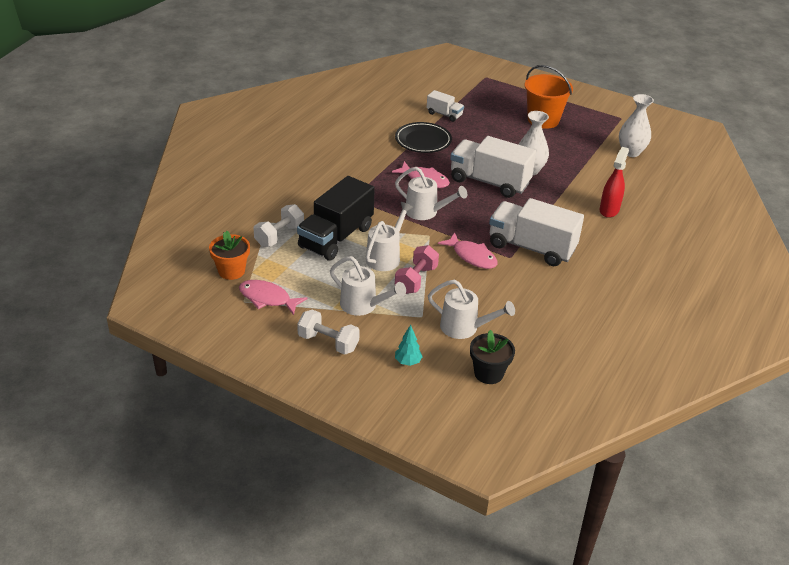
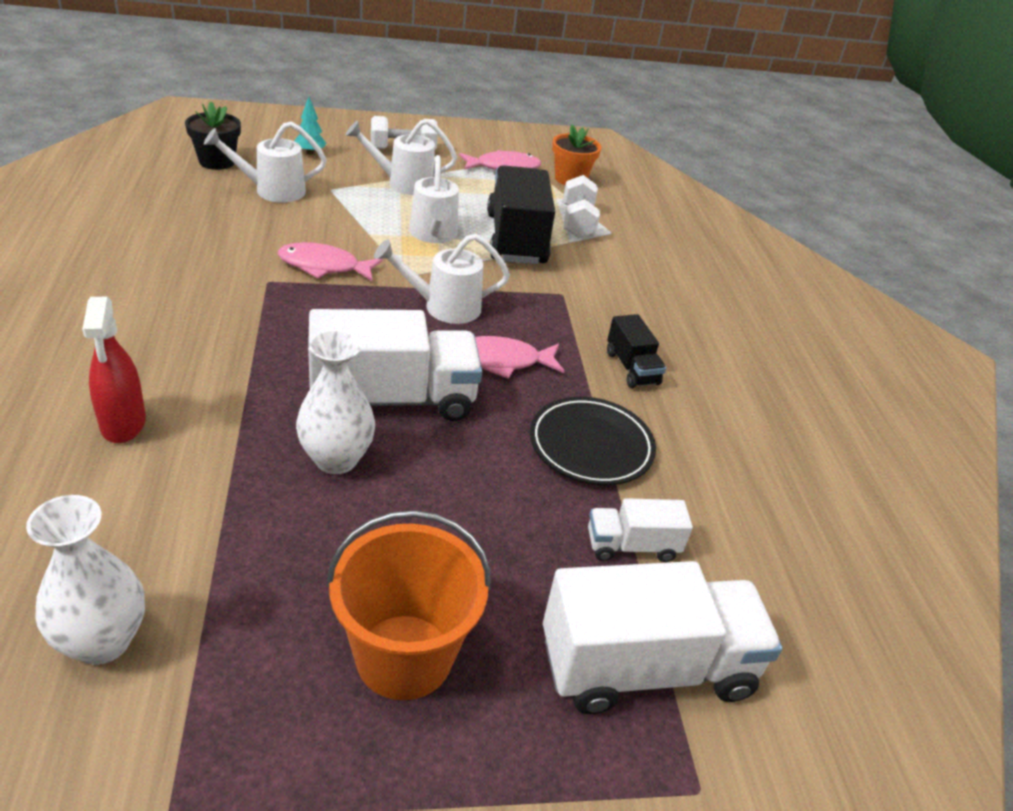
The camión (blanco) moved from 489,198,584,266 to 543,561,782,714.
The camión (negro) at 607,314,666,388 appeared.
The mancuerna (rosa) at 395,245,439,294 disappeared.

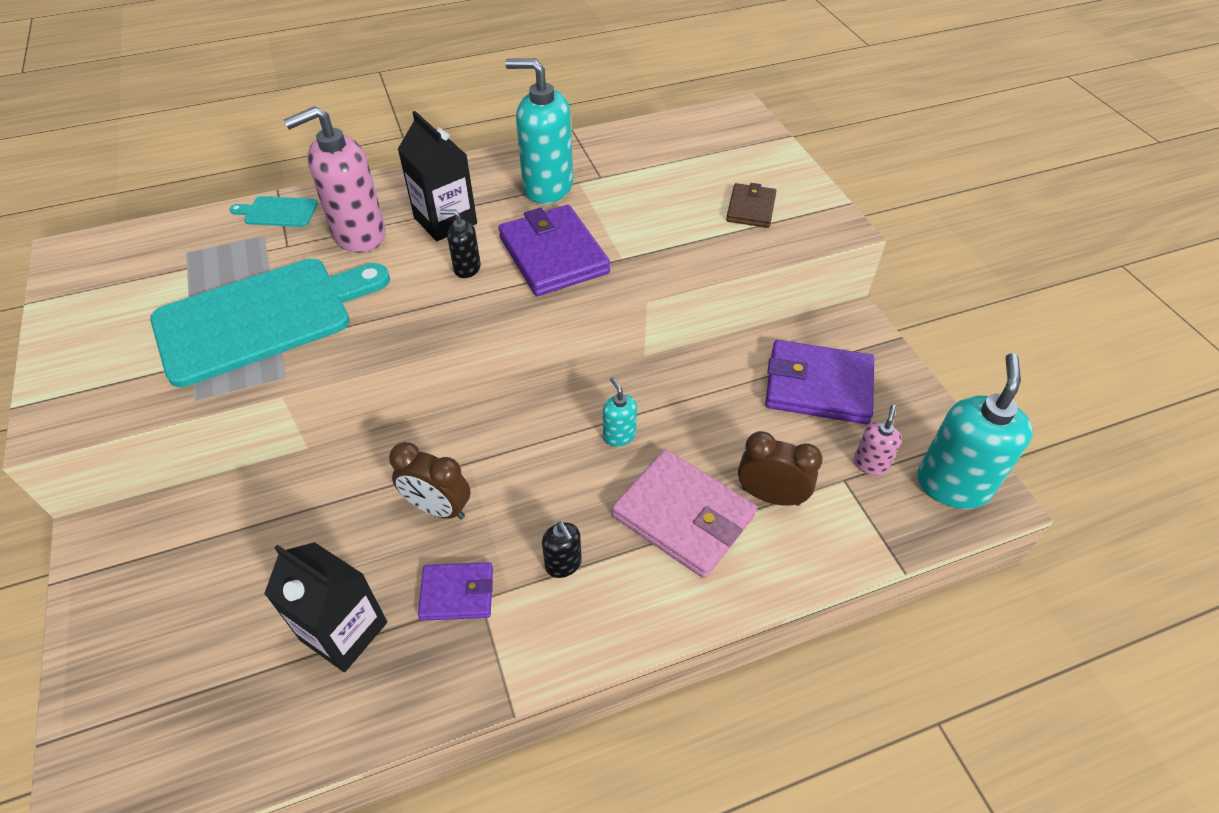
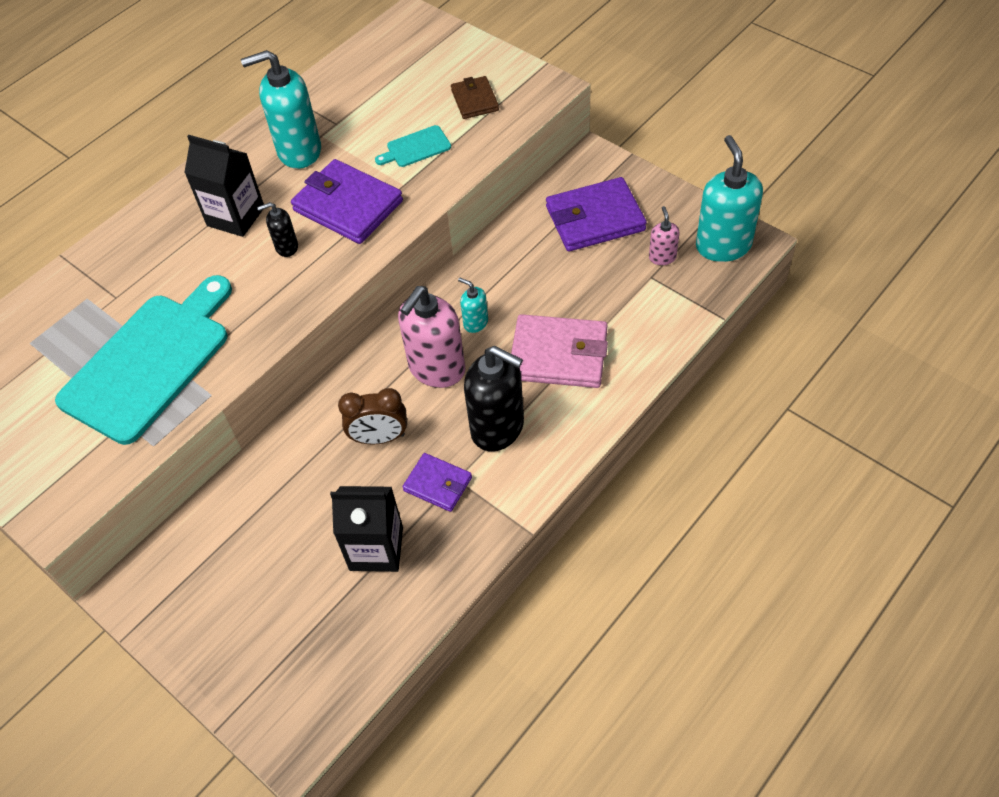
The tabla de cortar (turquesa) moved from 229,196,318,227 to 375,125,451,167.
The dispensador de jabón (rosa) moved from 284,106,386,253 to 398,286,465,388.
The cartera (morado) at 418,562,493,621 turned 60 degrees clockwise.
The dispensador de jabón (negro) at 542,522,582,578 changed to 2.06 times the size.
The despertador (marrón) at 738,431,823,506 disappeared.

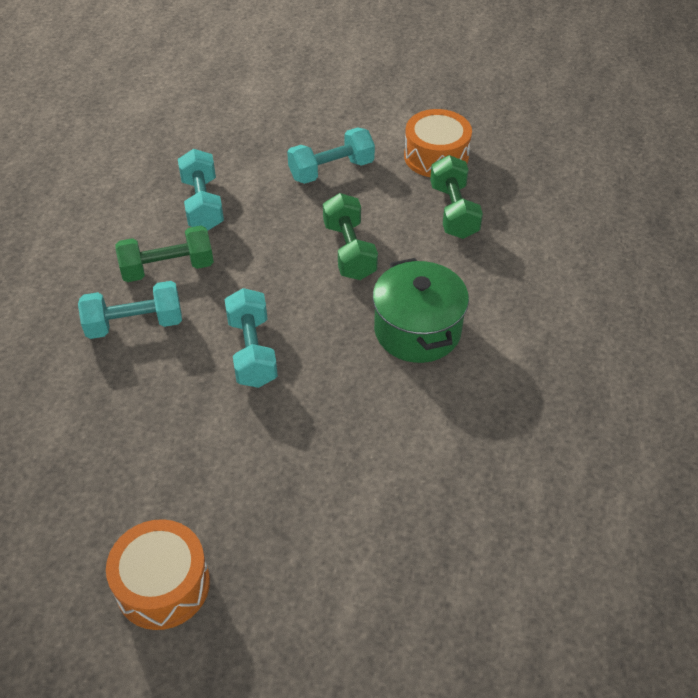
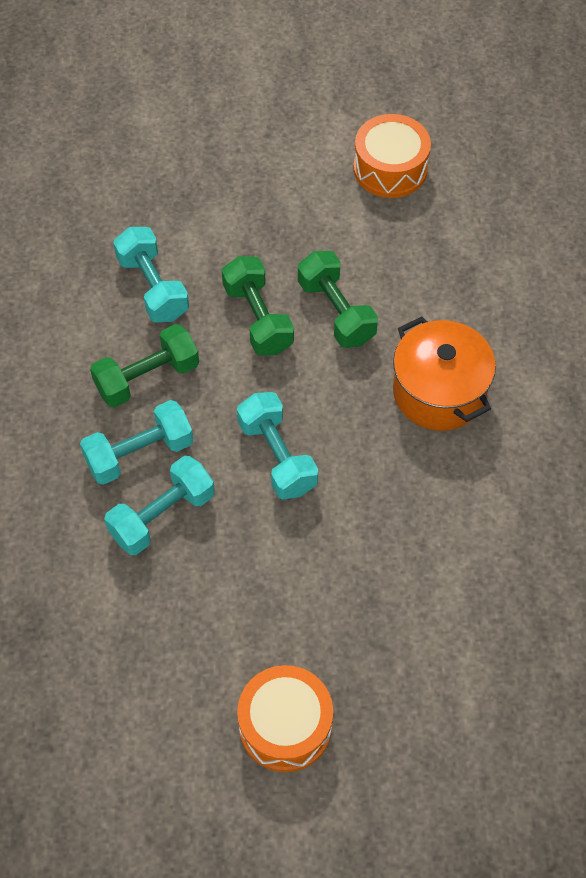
The mancuerna (turquesa) moved from 287,127,375,184 to 104,456,215,555.
The mancuerna (verde) moved from 430,155,483,239 to 222,256,294,355.
The olla (verde) at 373,258,469,363 became the olla (naranja) at 393,316,496,431.

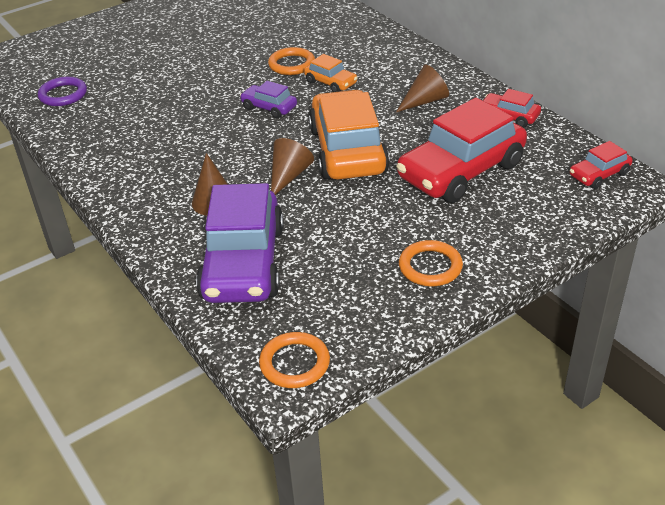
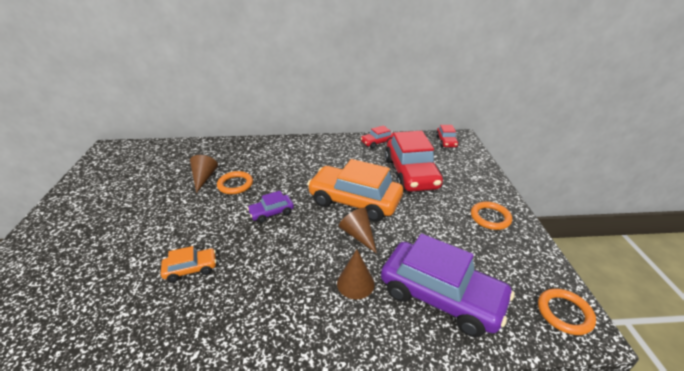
The coche (naranja) moved from 304,54,358,92 to 161,246,217,282.
The cono (marrón) moved from 396,65,449,112 to 190,155,218,193.
The anillo (morado) at 38,77,87,106 disappeared.

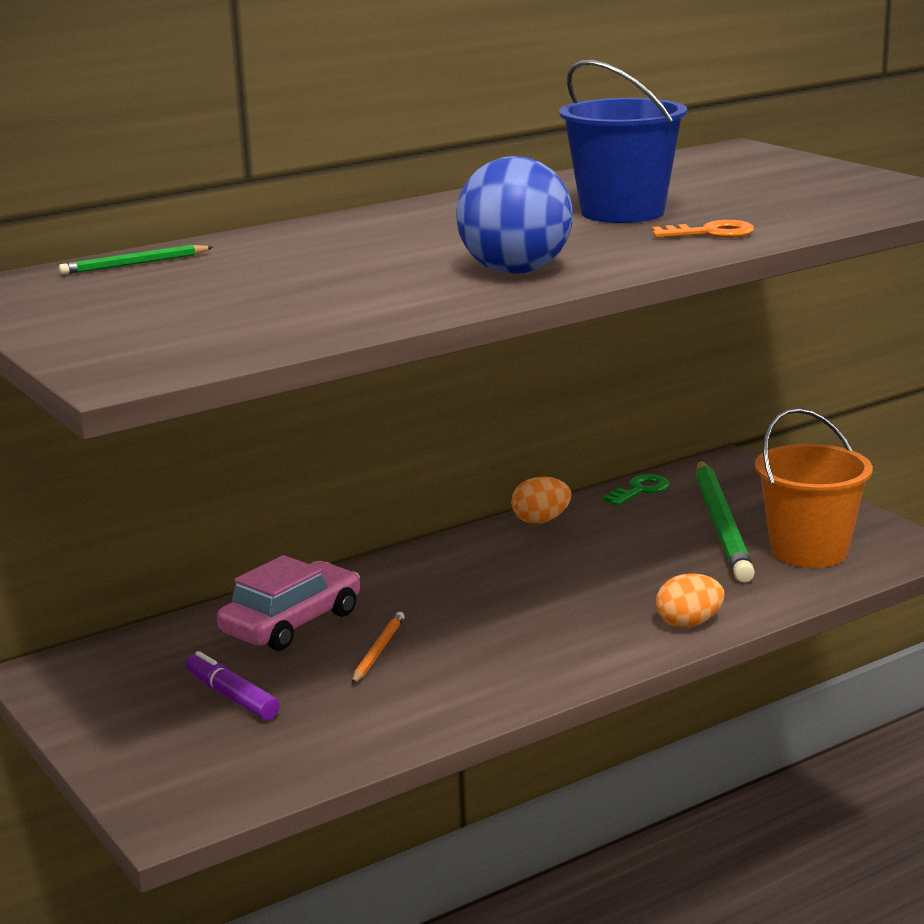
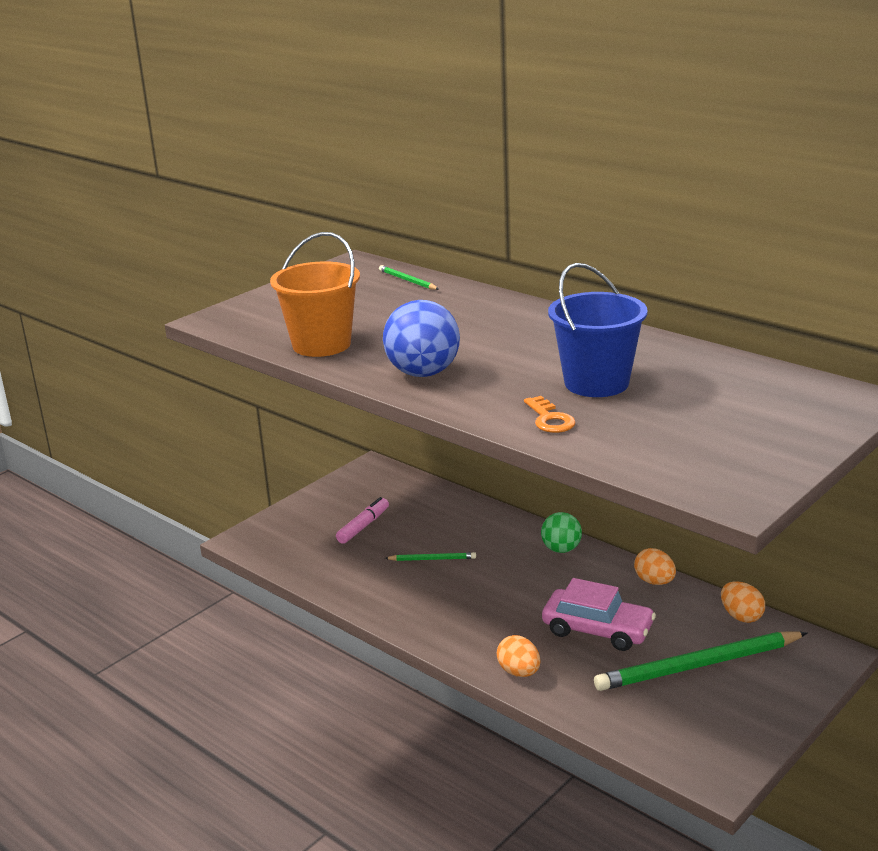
The balde (naranja) moved from 755,408,873,568 to 270,232,360,357.
The rotulador (morado) at 186,651,280,720 became the rotulador (rosa) at 336,497,389,544.
The lápiz (naranja) at 352,612,405,684 became the lápiz (verde) at 385,552,476,561.
The pelota (verde) at 541,512,582,553 appeared.
The coche (rosa) moved from 217,555,360,651 to 542,578,656,651.
The llave (verde) at 603,474,670,505 was replaced by the huevo (naranja) at 721,581,765,623.

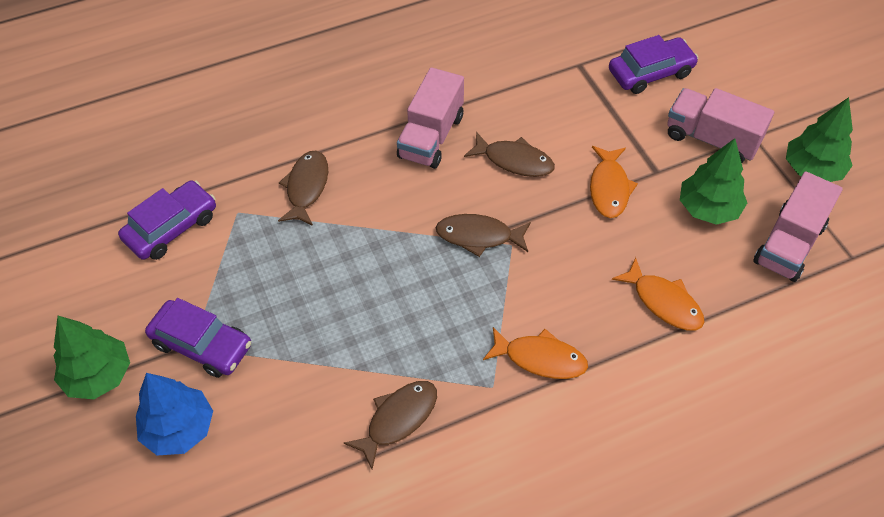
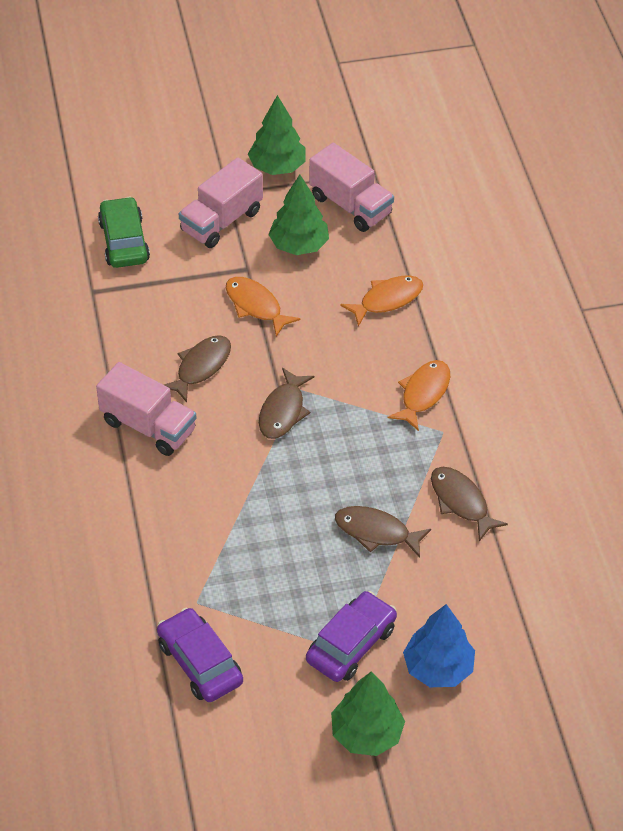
The coche (morado) at 609,35,698,94 became the coche (verde) at 98,197,150,268.
The pez (naranja) at 590,146,638,218 turned 150 degrees counterclockwise.
The pez (marrón) moved from 278,151,328,226 to 335,506,431,558.

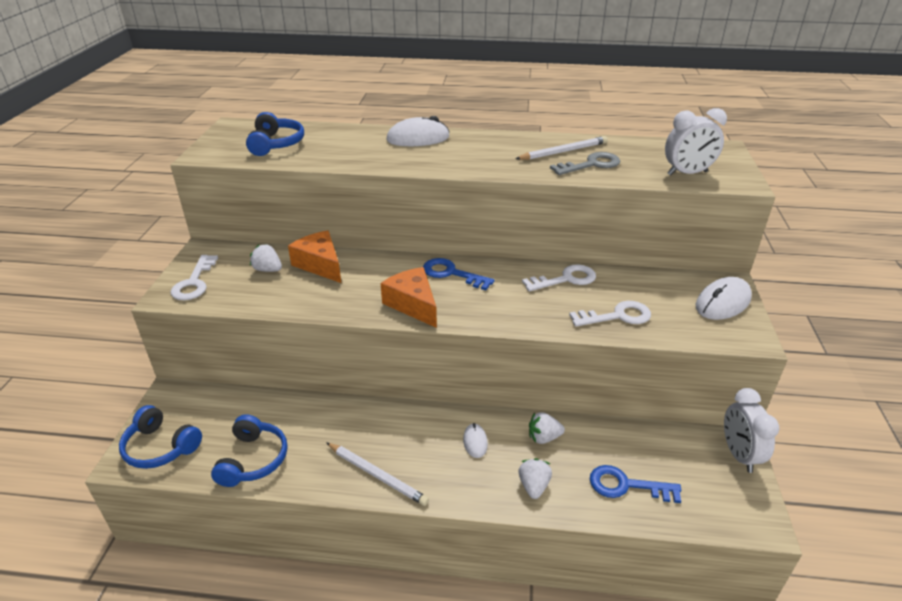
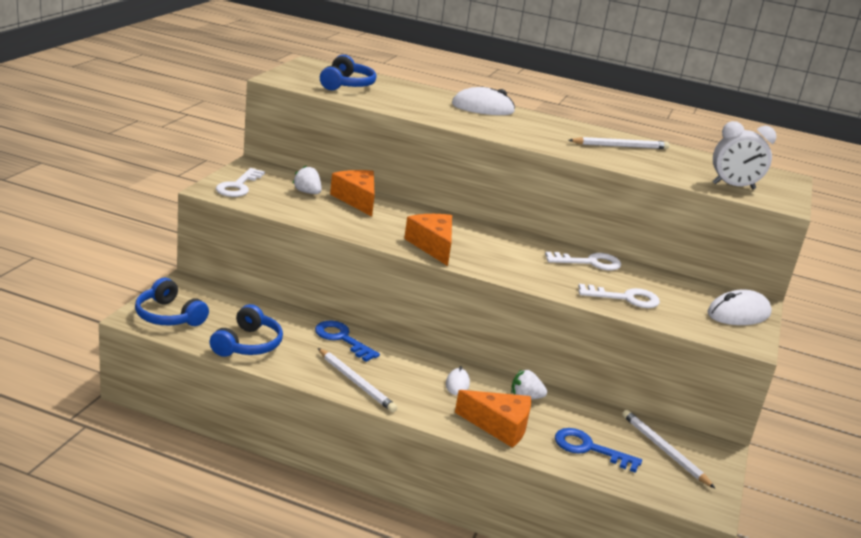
The llave (azul) moved from 423,258,495,290 to 315,320,380,362.
The fresa (blanco) at 518,458,552,499 was replaced by the queso (naranja) at 455,390,531,448.
The lápiz (blanco) at 622,410,716,489 appeared.
The llave (gris) at 550,152,620,175 disappeared.
The despertador (blanco) at 724,388,779,473 disappeared.

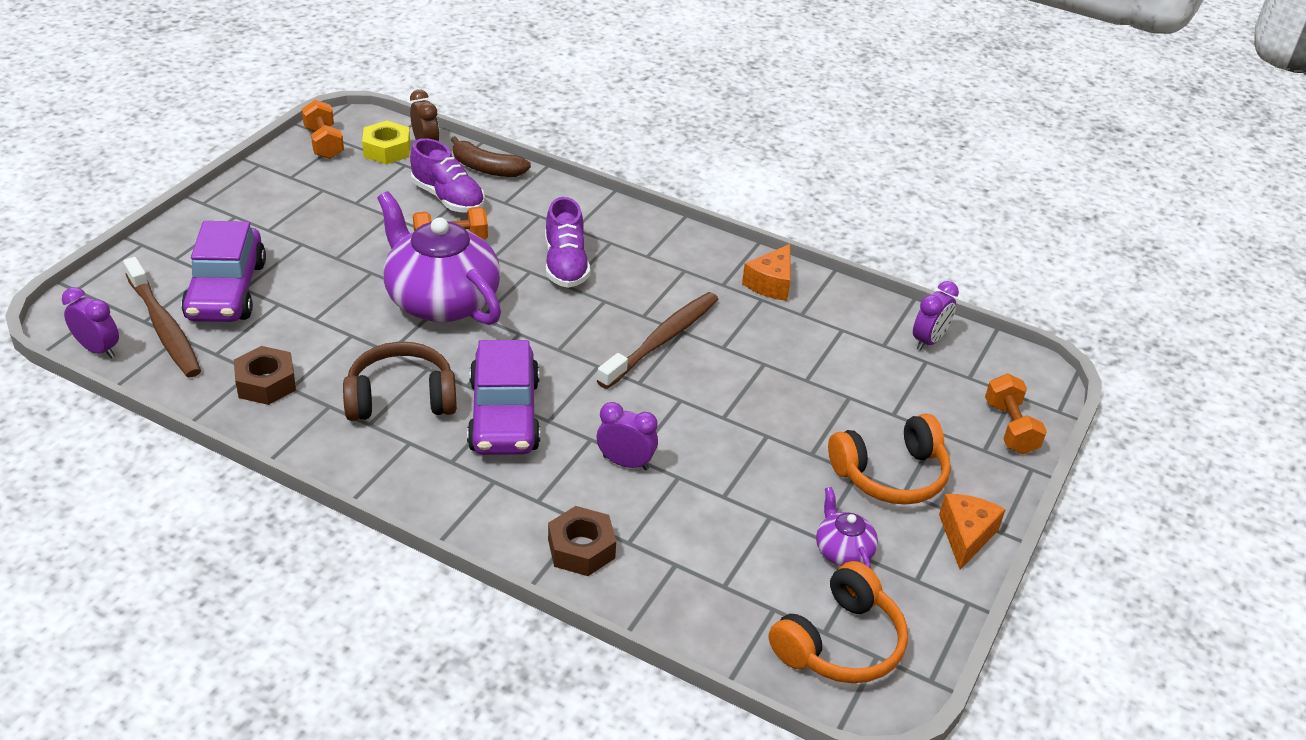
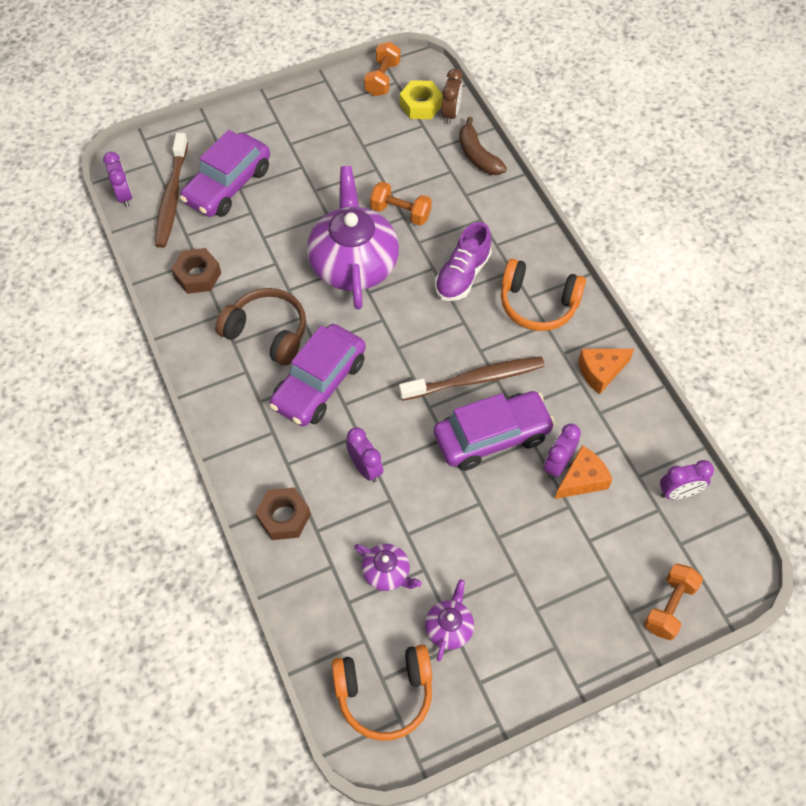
The tetera (morado) at 354,544,422,591 appeared.
The coche (morado) at 434,391,555,471 appeared.
The auriculares (naranja) moved from 828,414,951,505 to 501,259,586,331.
The despertador (morado) at 544,424,581,479 appeared.
The queso (naranja) moved from 939,494,1006,570 to 555,445,613,499.
The zapato (morado) at 410,138,485,213 disappeared.

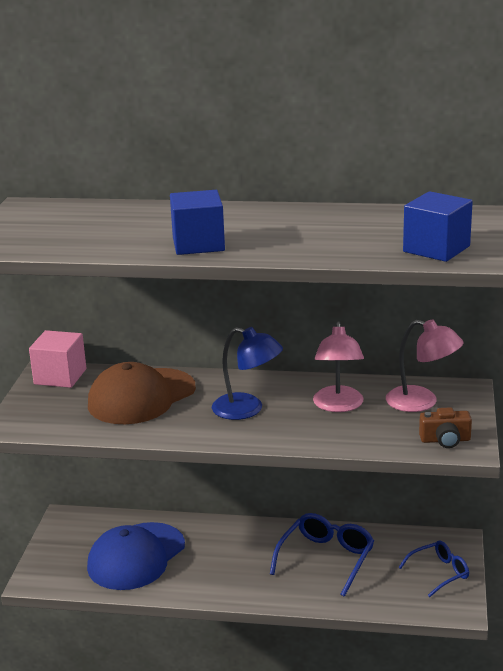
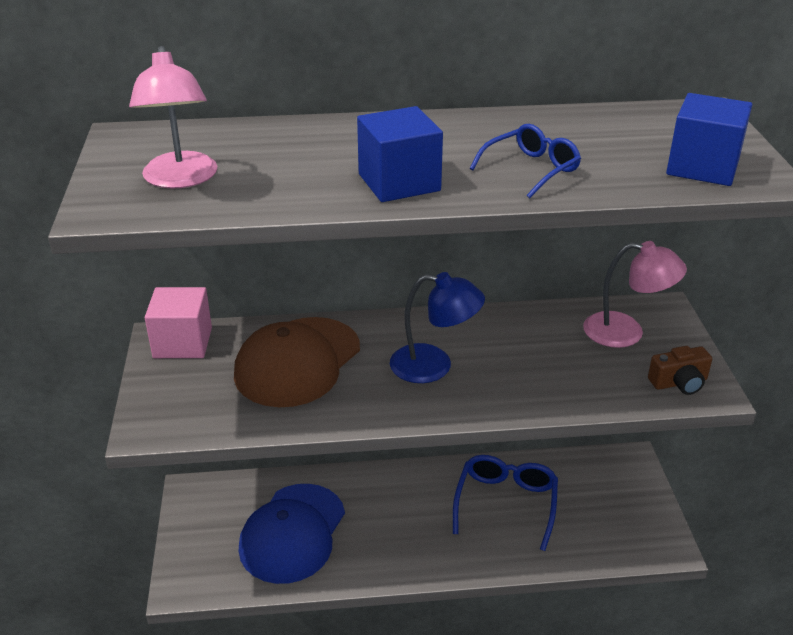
The lámpara (rosa) moved from 313,321,364,412 to 129,46,217,189.
The gafas (azul) moved from 399,541,469,597 to 470,124,581,198.

